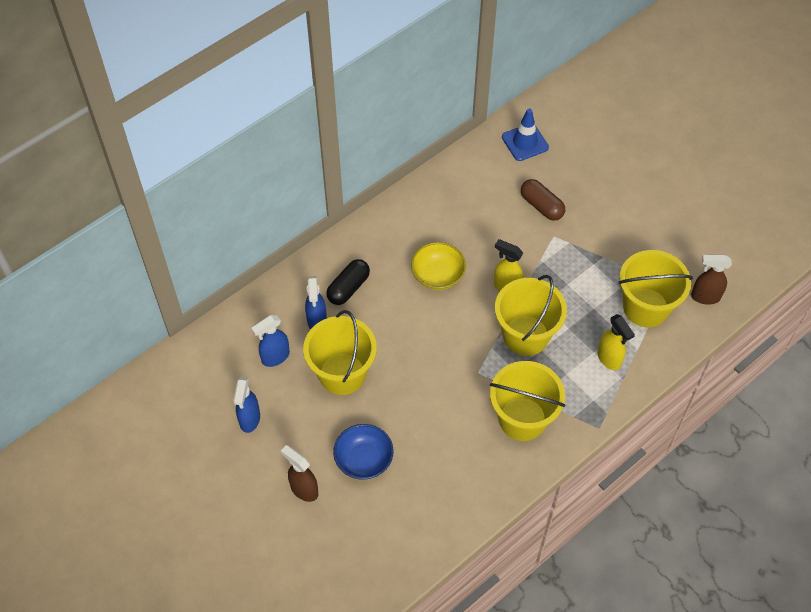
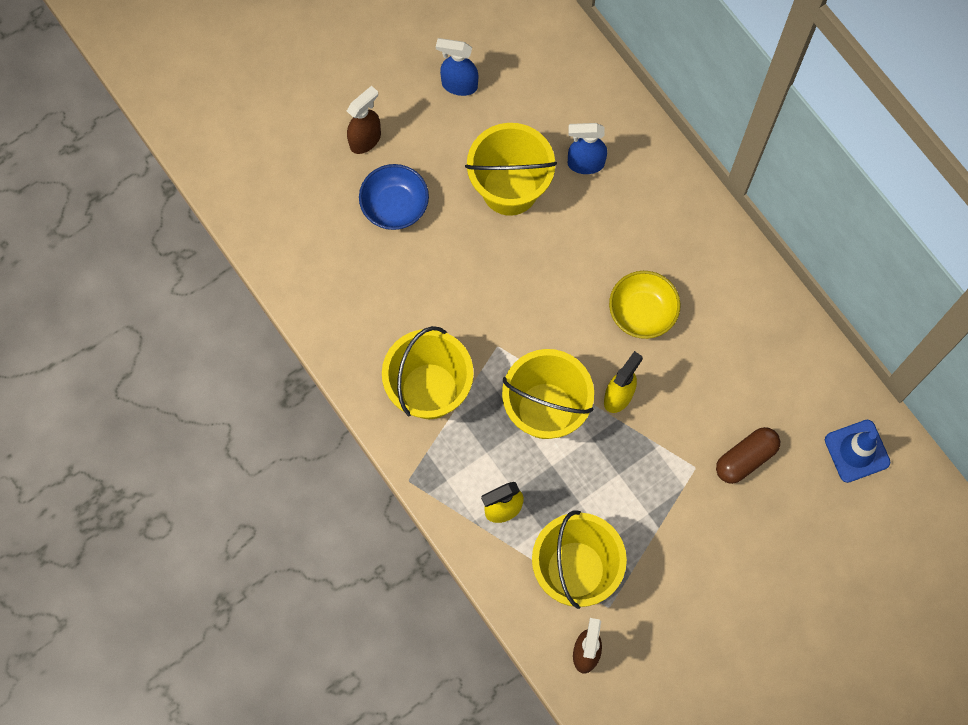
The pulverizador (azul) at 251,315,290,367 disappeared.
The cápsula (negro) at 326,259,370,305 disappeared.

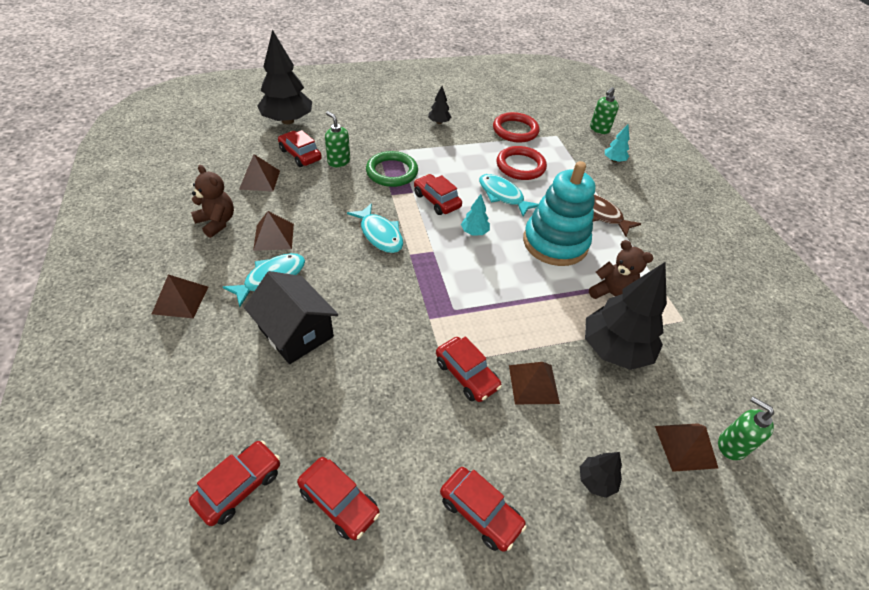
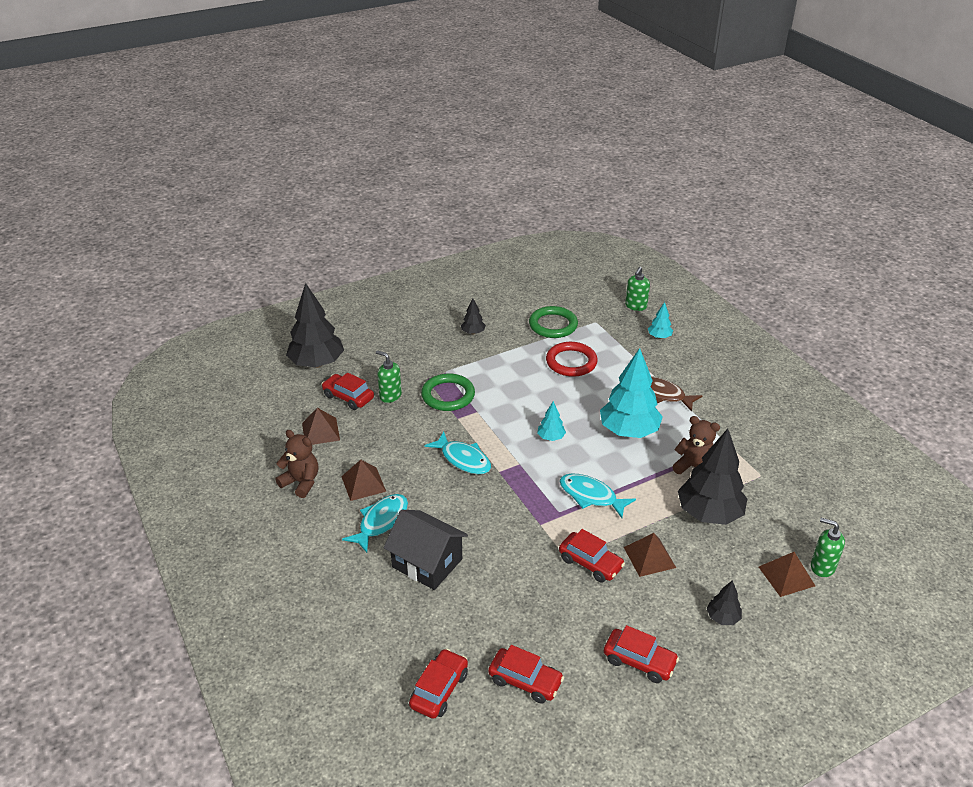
The anillo (rojo) at 493,112,539,143 became the anillo (verde) at 529,306,578,338.
The pez (turquesa) moved from 479,174,539,217 to 559,473,636,518.
The juguete apilable (turquesa) at 523,161,595,266 was replaced by the árbol (turquesa) at 600,348,663,438.
The pirámide (marrón) at 152,274,208,319 disappeared.
The coche (rojo) at 414,174,462,215 disappeared.

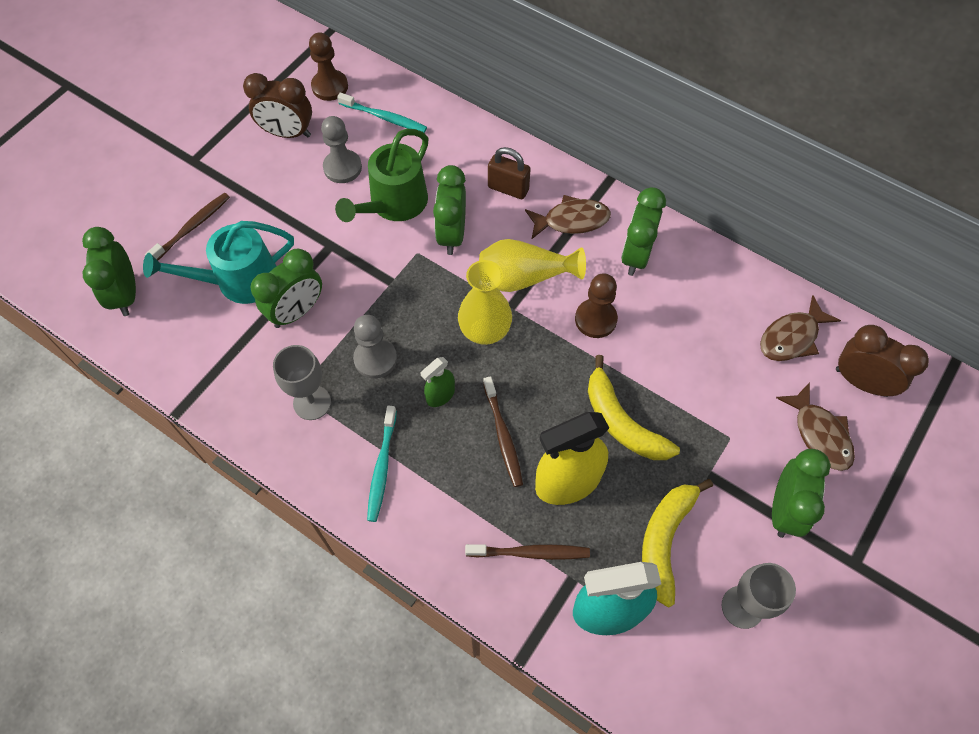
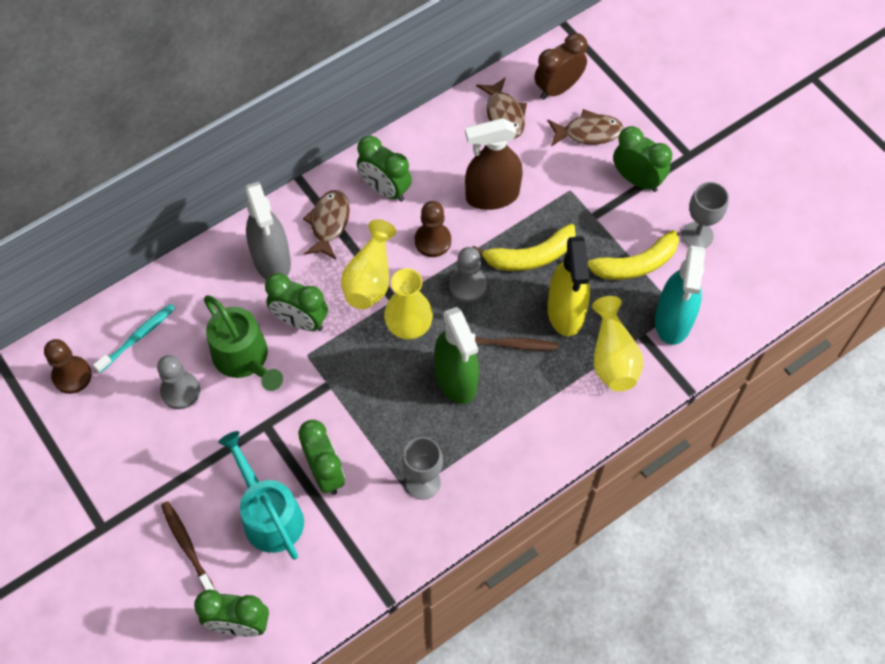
The regadera (turquesa) at 143,221,294,304 turned 150 degrees clockwise.
The candado (marrón) at 488,147,531,199 was replaced by the pulverizador (gris) at 245,182,291,280.
The pulverizador (verde) at 420,357,455,407 changed to 2.01 times the size.
The peón (gris) moved from 353,315,397,378 to 449,247,487,303.
The pulverizador (marrón) at 465,118,523,210 appeared.
The plátano (amarillo) at 642,479,713,608 turned 60 degrees counterclockwise.
The cepillo de dientes (marrón) at 465,544,590,560 was replaced by the florero (amarillo) at 592,296,643,391.
The despertador (marrón) at 243,73,312,138 disappeared.
The cepillo de dientes (turquesa) at 367,406,397,522 disappeared.

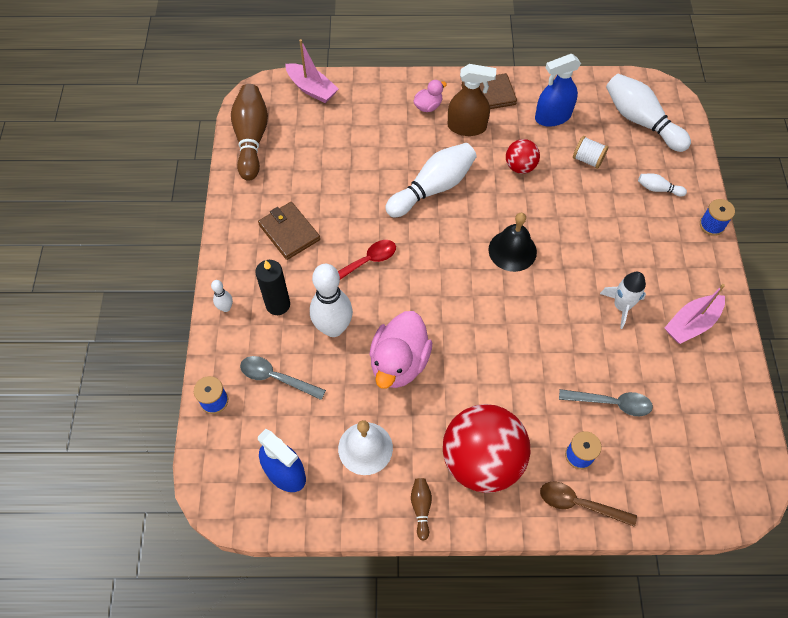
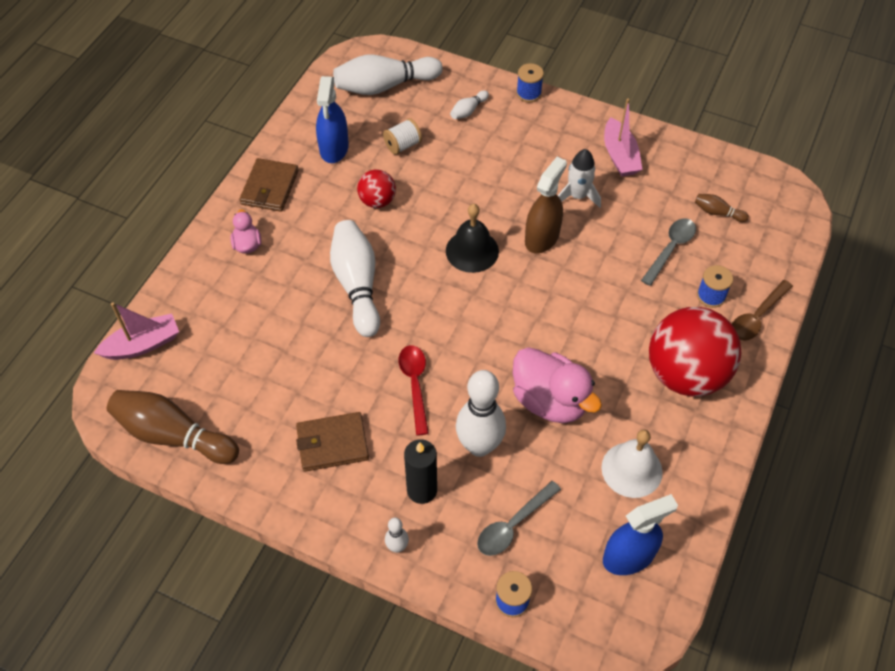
The pulverizador (marrón) moved from 448,64,496,136 to 525,157,567,254.
The bolo (marrón) moved from 411,478,432,541 to 695,194,749,222.

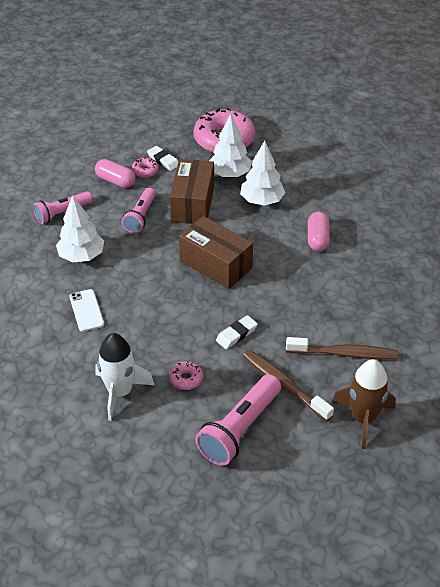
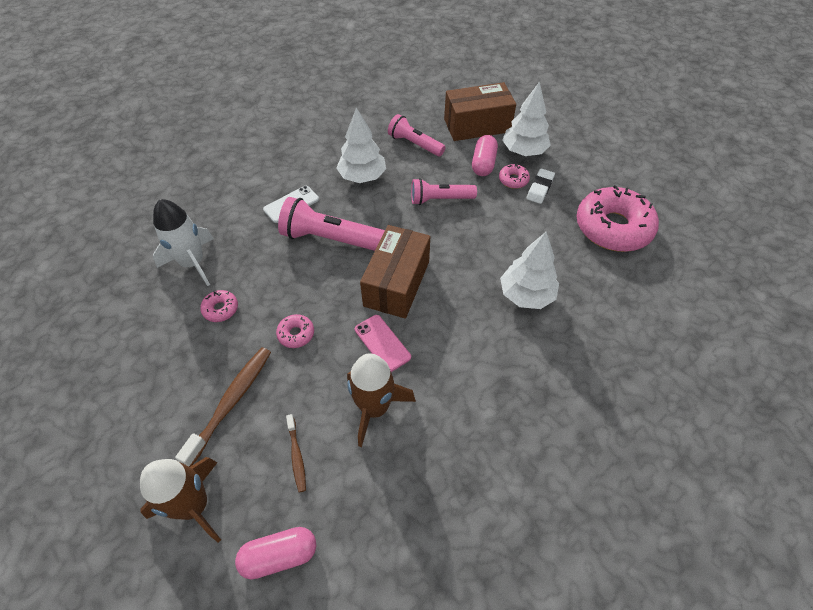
The cápsula (rosa) moved from 308,212,330,251 to 235,527,316,579.
The goma de borrar (blanco) at 216,315,258,349 was replaced by the rosquilla (rosa) at 276,314,314,348.
The lámpara de mano (rosa) moved from 195,374,281,466 to 278,197,385,251.
The cepillo de dientes (marrón) at 286,337,398,359 changed to 0.54 times the size.
The cohete (marrón) at 347,353,416,447 appeared.
The móvil (rosa) at 355,315,411,372 appeared.
The caja (marrón) moved from 170,159,214,224 to 444,82,516,141.
The árbol (blanco) moved from 209,114,252,177 to 502,81,551,156.

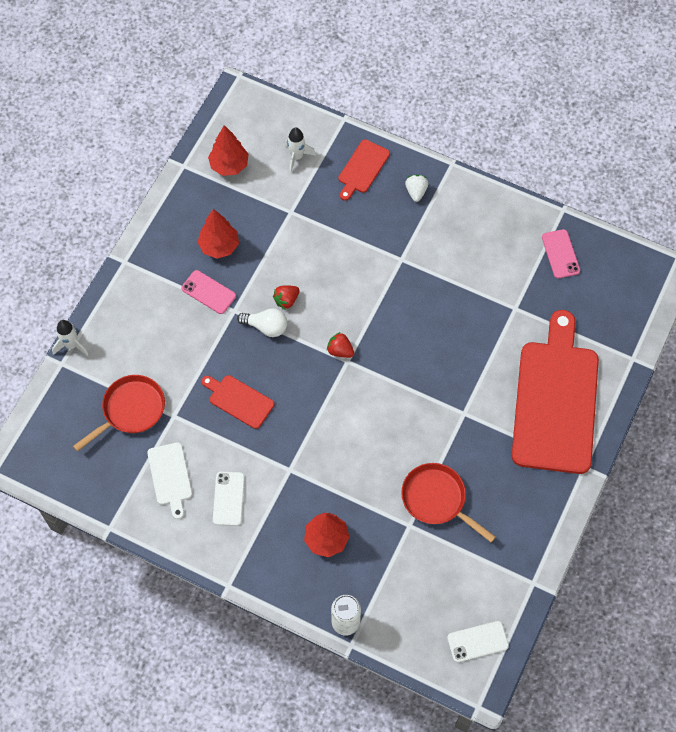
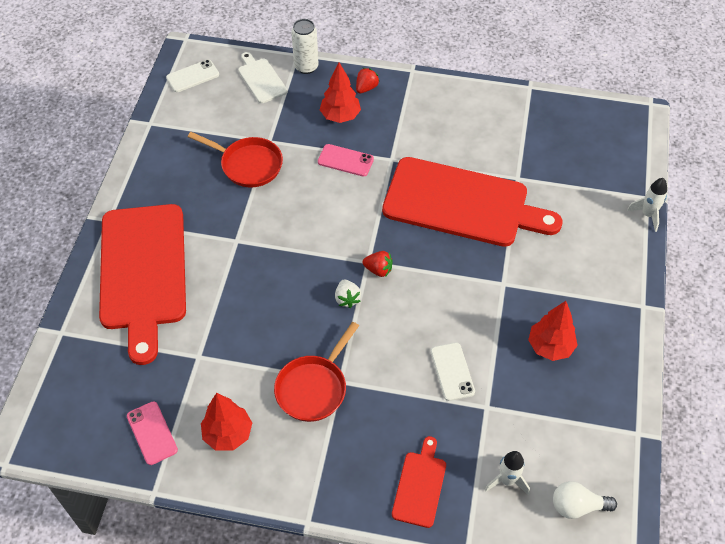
The árbol (rojo) moved from 208,125,249,176 to 201,393,252,451.
The tabla de cortar (blanco) moved from 148,442,192,519 to 238,52,288,103.
The sartén (rojo) moved from 73,375,165,452 to 274,322,359,422.
The móvil (rosa) moved from 181,270,236,314 to 318,144,374,177.
The fresa (blanco) moved from 405,175,428,202 to 335,279,361,308.
The fresa (rojo) moved from 273,285,300,309 to 356,68,380,93.
The tabla de cortar (rojo) at 201,375,274,429 changed to 2.25 times the size.
The móvil (blanco) moved from 213,472,245,526 to 431,343,475,401.
The bombilla (blanco) moved from 237,308,287,337 to 553,481,617,519.

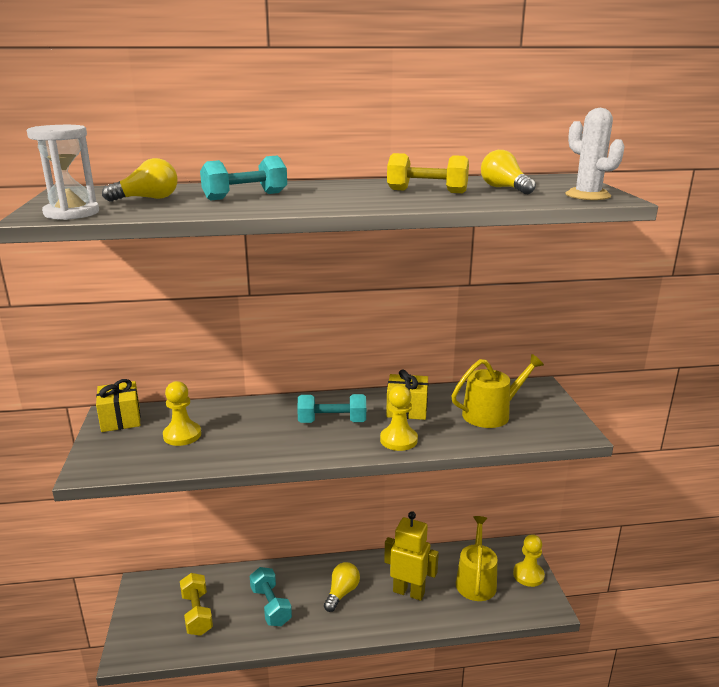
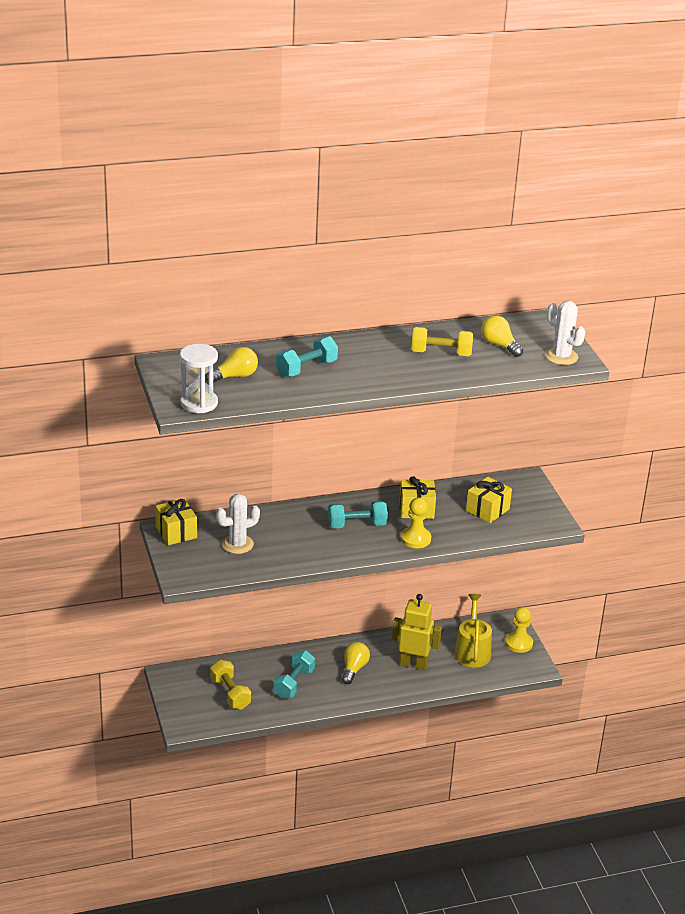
The peón (amarillo) at 163,381,201,446 was replaced by the cactus (blanco) at 216,494,260,554.
The mancuerna (turquesa) at 250,567,292,626 turned 60 degrees clockwise.
The regadera (amarillo) at 451,354,544,428 was replaced by the regalo (amarillo) at 466,477,512,523.

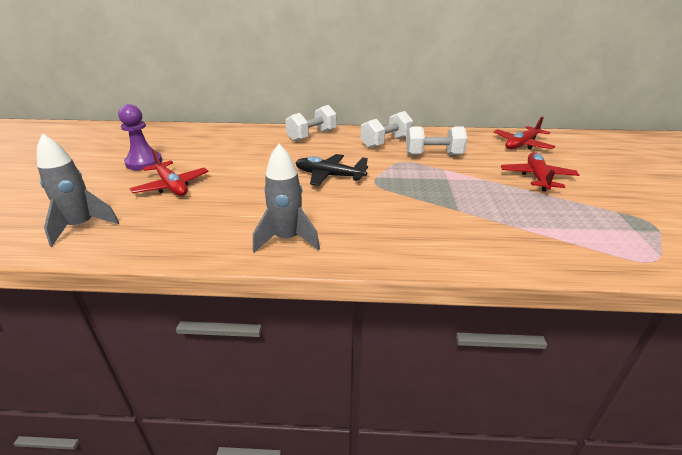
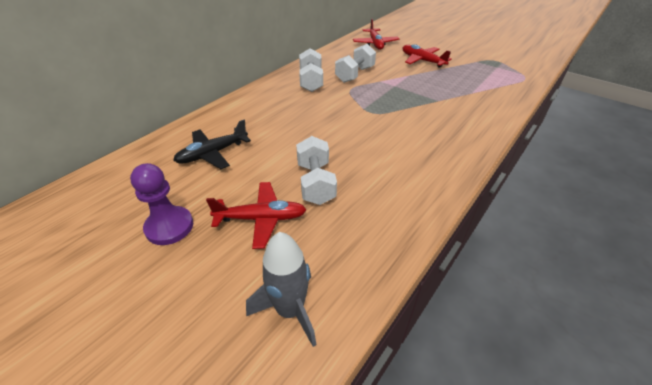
The avión (negro) moved from 296,154,368,186 to 173,120,251,169.
The mancuerna (blanco) moved from 285,105,337,142 to 296,136,337,205.
The cohete (gris) at 253,144,320,252 disappeared.

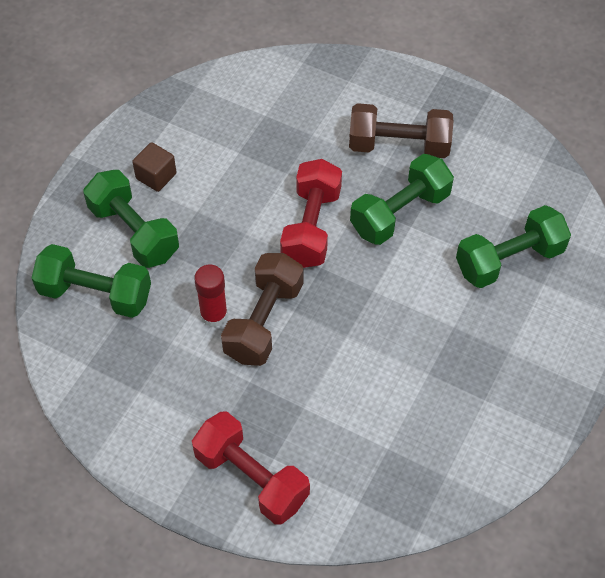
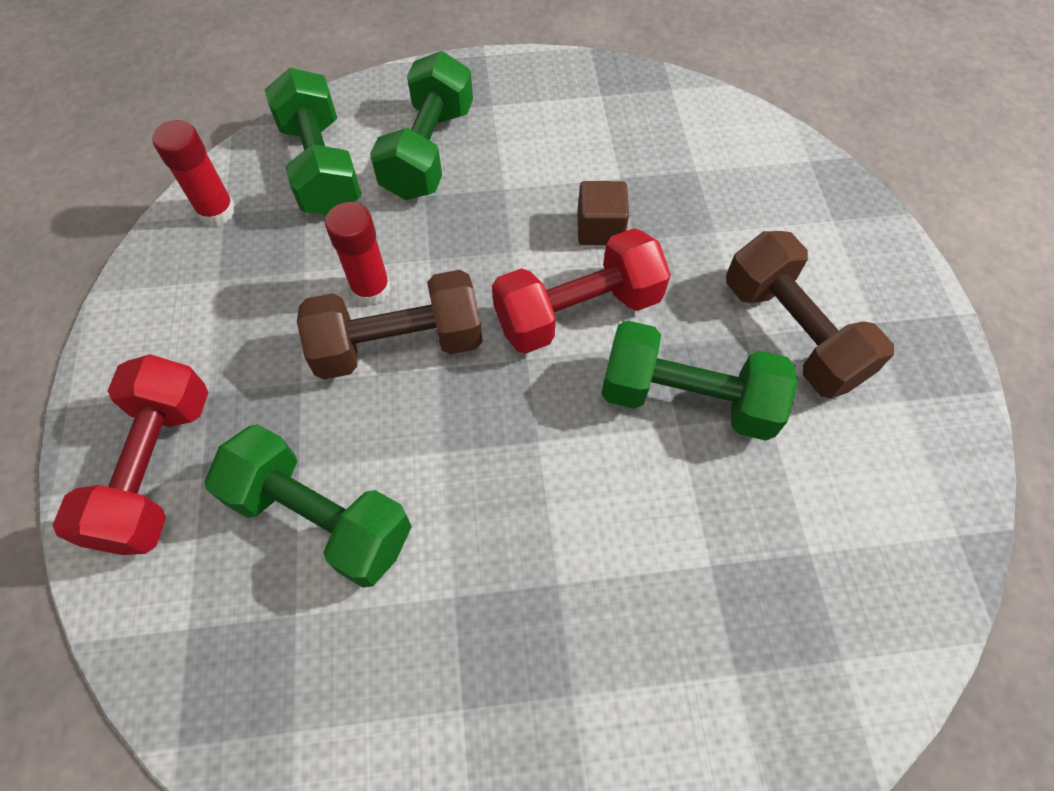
The barra de pegamento (rojo) at 152,120,236,226 appeared.
The mancuerna (verde) moved from 456,205,571,288 to 204,424,412,588.
The cubo (marrón) moved from 132,142,177,192 to 578,181,629,245.

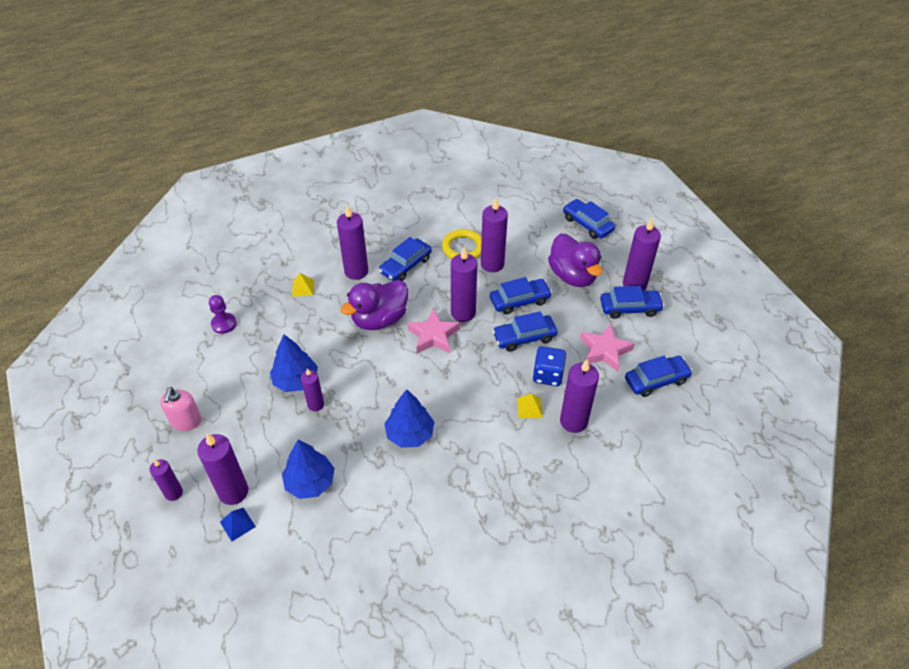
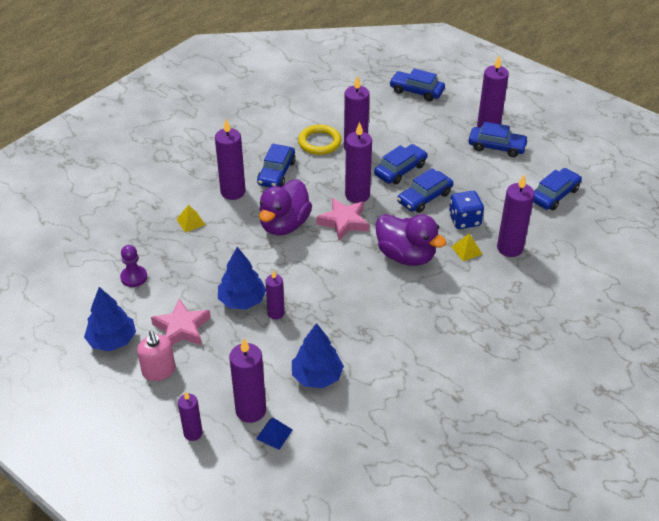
The árbol (azul) moved from 384,389,434,448 to 84,287,136,351.
The estrella (rosa) moved from 580,324,635,372 to 151,298,211,345.
The pato (morado) moved from 548,233,602,287 to 376,214,447,266.
The coche (azul) at 600,286,664,319 turned 45 degrees clockwise.

